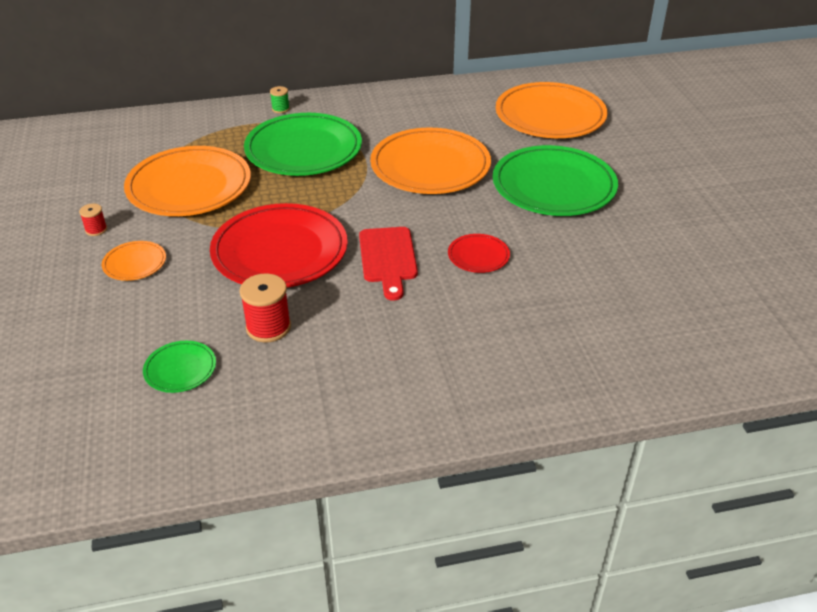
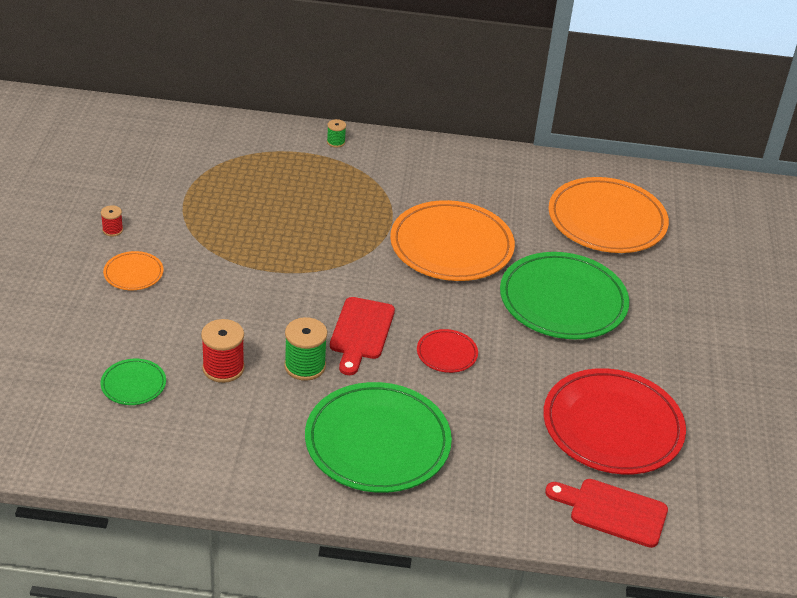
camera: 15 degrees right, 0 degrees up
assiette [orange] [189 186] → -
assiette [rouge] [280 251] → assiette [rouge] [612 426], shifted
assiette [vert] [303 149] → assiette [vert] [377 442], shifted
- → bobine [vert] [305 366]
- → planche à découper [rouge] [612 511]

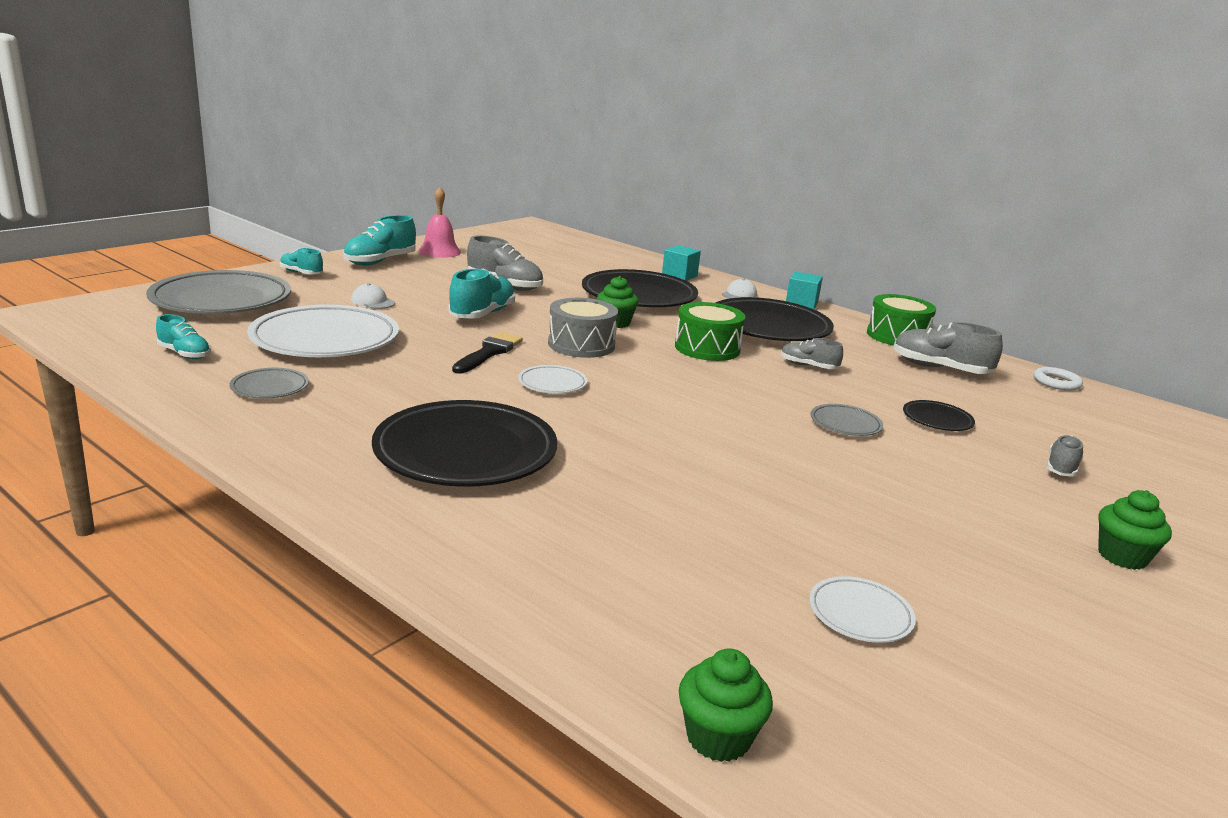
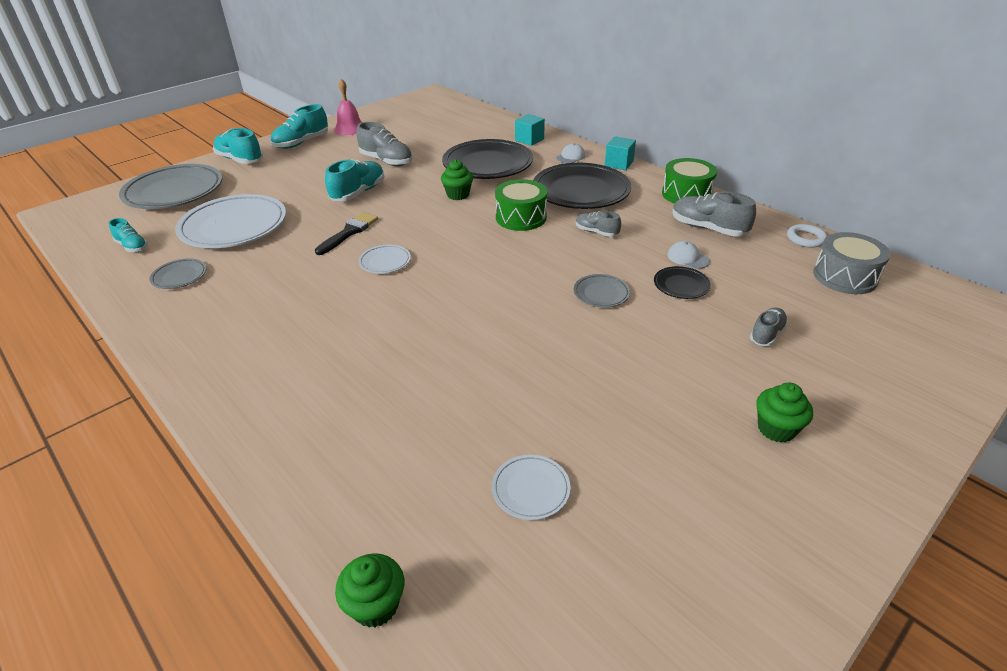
camera: 10 degrees right, 15 degrees up
chaussure [turquoise] [301 273] → chaussure [turquoise] [240 160], x1.68
casquette [blanc] [373 301] → casquette [blanc] [688 258], shifted
assiette [noir] [465 453] → -
tambour [gris] [581 345] → tambour [gris] [845 277], shifted

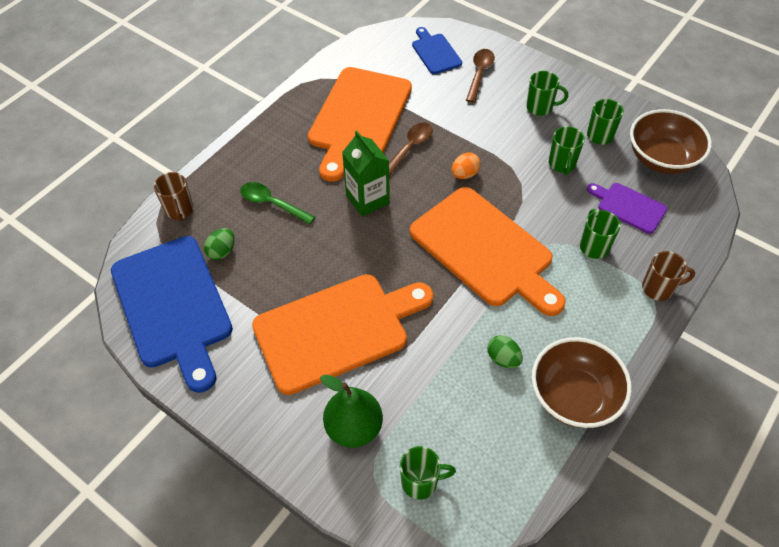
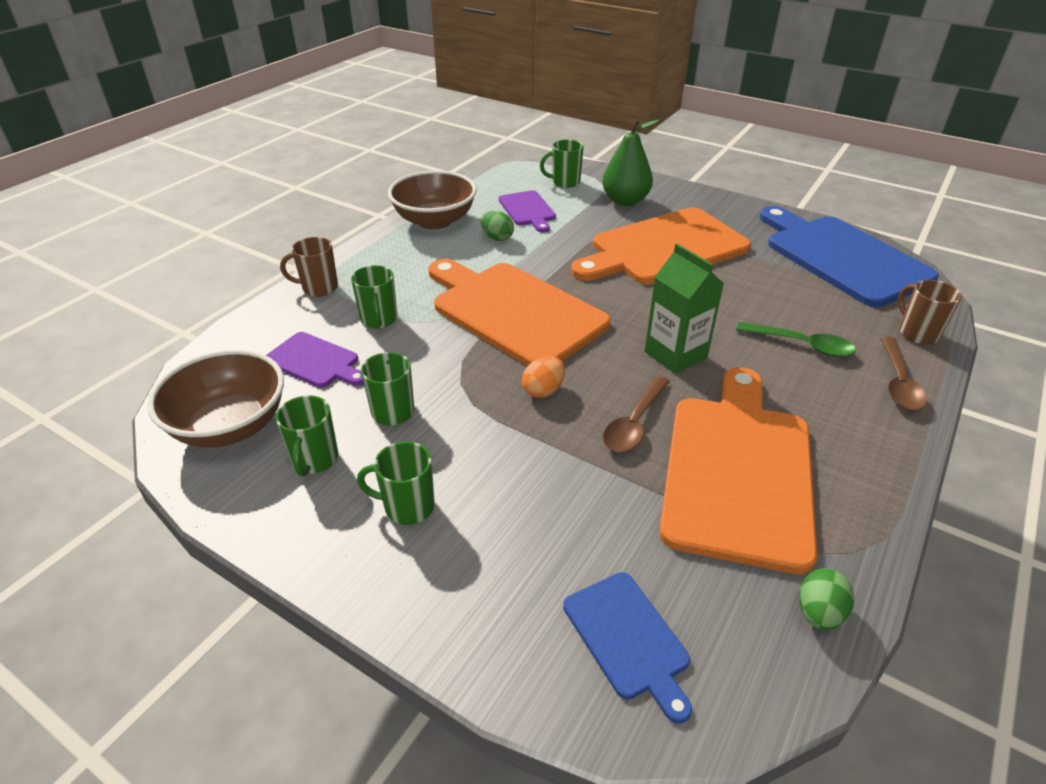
camera: 175 degrees right, 15 degrees down
œuf [vert] [222 251] → œuf [vert] [818 613], shifted
cuillère [marron] [479 74] → cuillère [marron] [898 382], shifted
- → planche à découper [violet] [528 210]

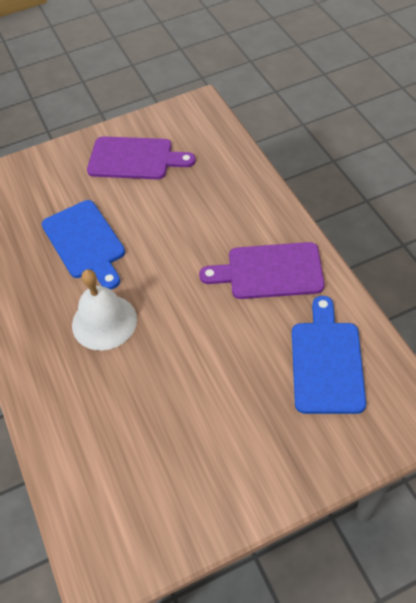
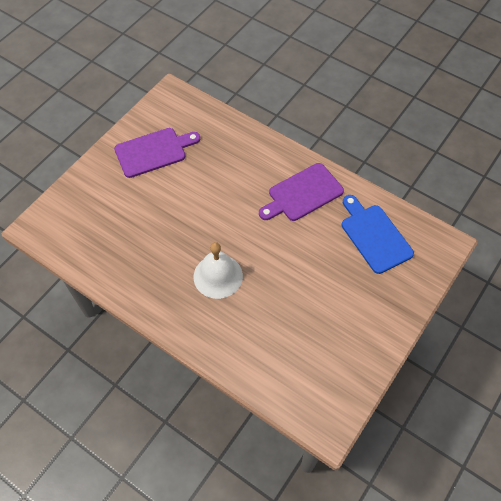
camera: 35 degrees left, 5 degrees up
planche à découper [bleu] [85 242] → -

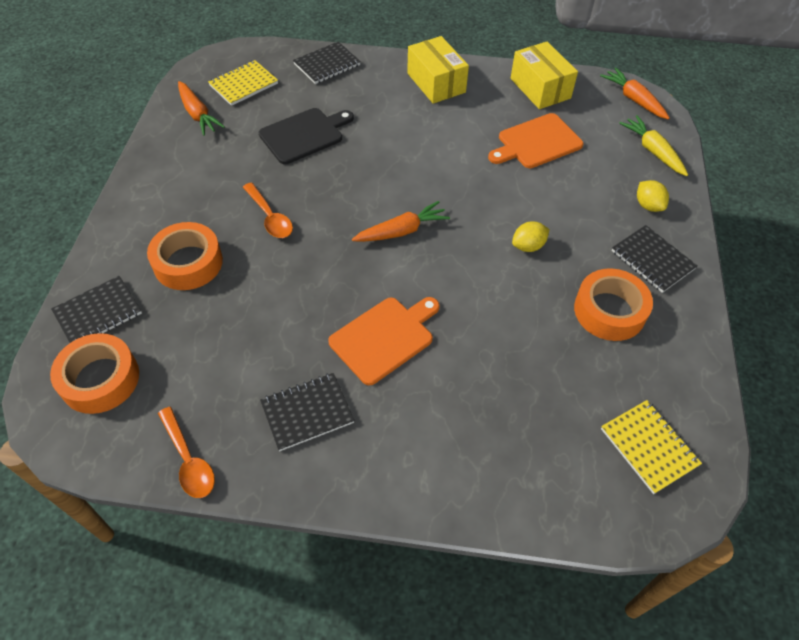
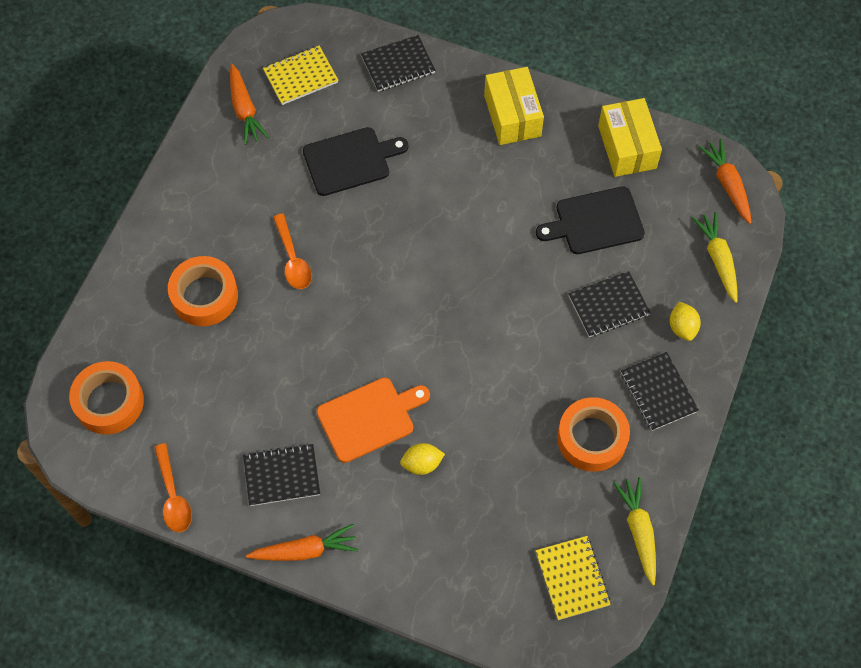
camera: 15 degrees right, 10 degrees up
carnet [noir] [98 313] → carnet [noir] [608 306], shifted
carotte [orange] [401 231] → carotte [orange] [305 550], shifted
planche à découper [orange] [537 142] → planche à découper [noir] [595 222]
citron [jaune] [528 246] → citron [jaune] [422 464], shifted
- → carotte [jaune] [638 531]

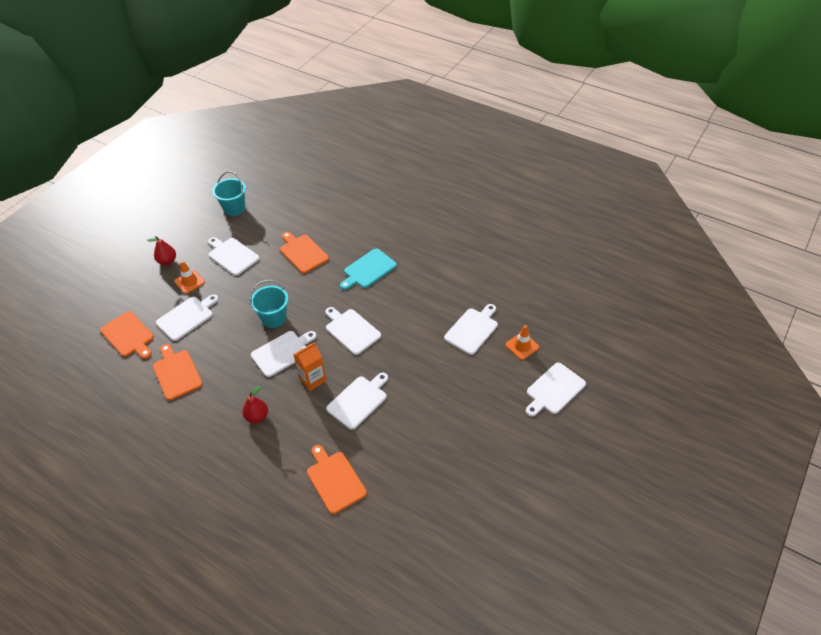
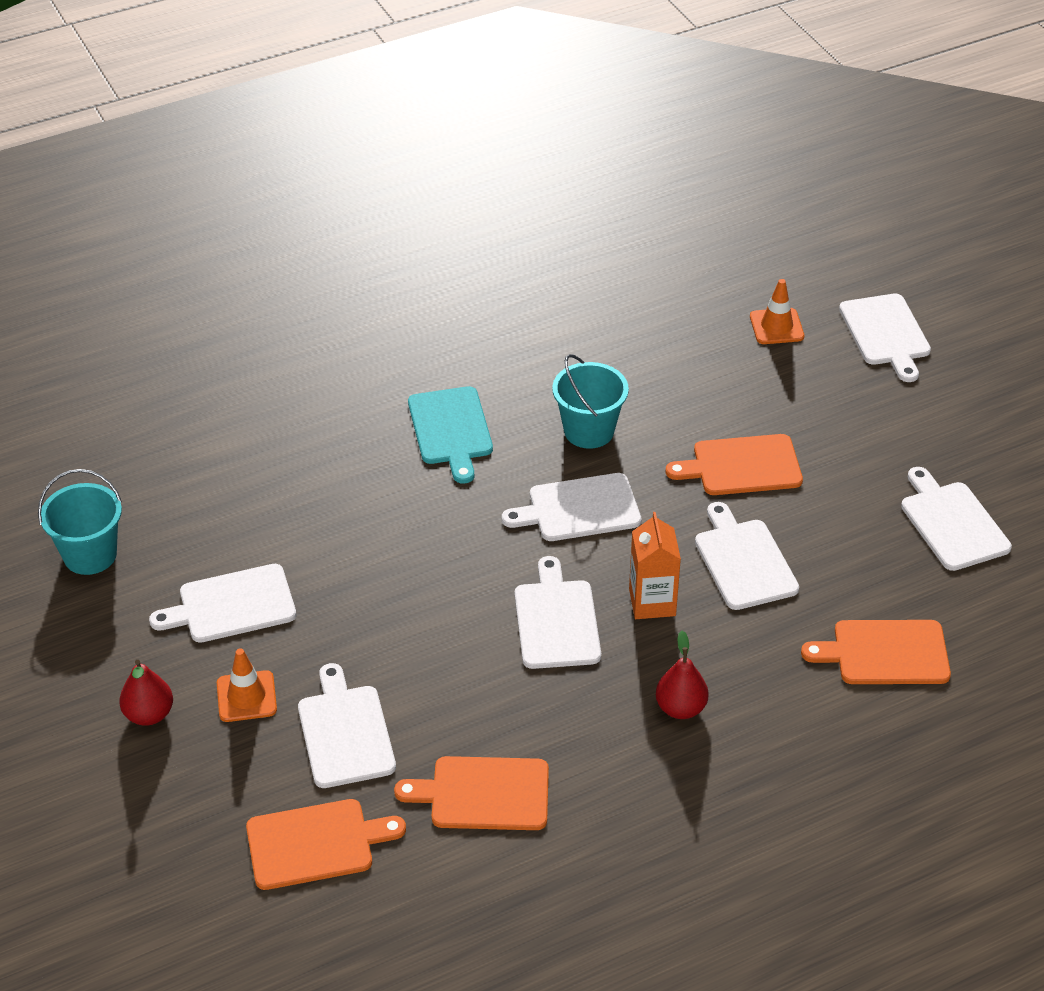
camera: 60 degrees left, 5 degrees down
seau [turquoise] [274 318] → seau [turquoise] [589 431], shifted
planche à découper [orange] [302 252] → planche à découper [orange] [741 466], shifted
planche à découper [blanc] [472 329] → planche à découper [blanc] [952 523], shifted

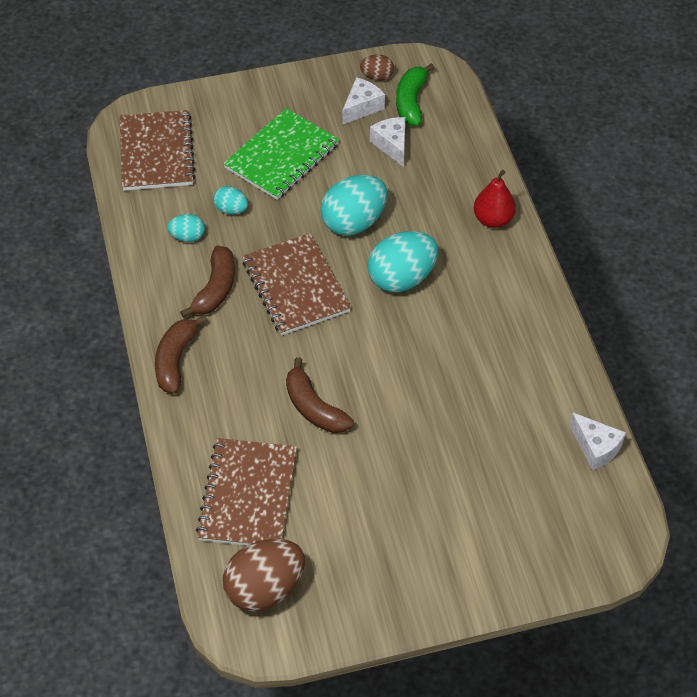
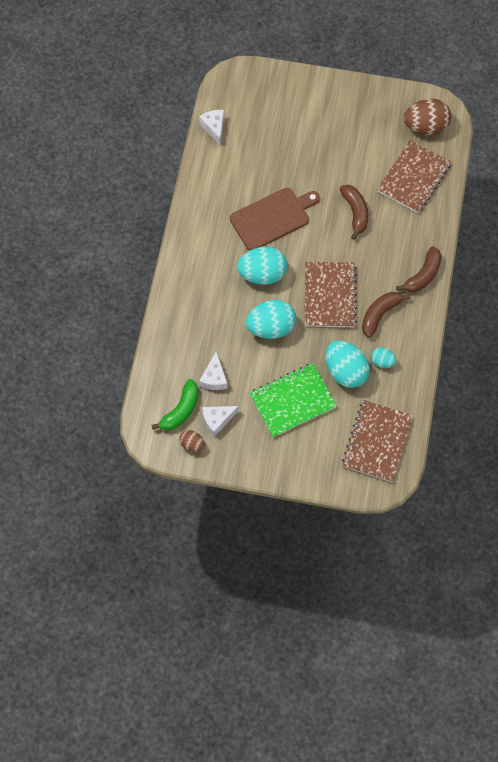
camera: 155 degrees left, 15 degrees up
œuf [turquoise] [231 209] → œuf [turquoise] [345 371], x1.97
poire [rouge] [493 219] → -
- → planche à découper [marron] [272 218]

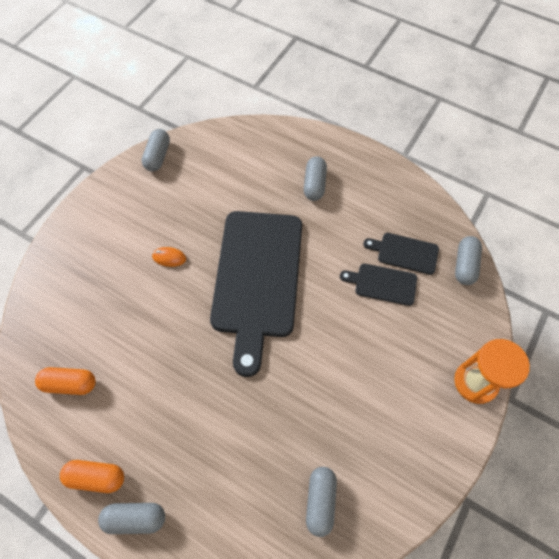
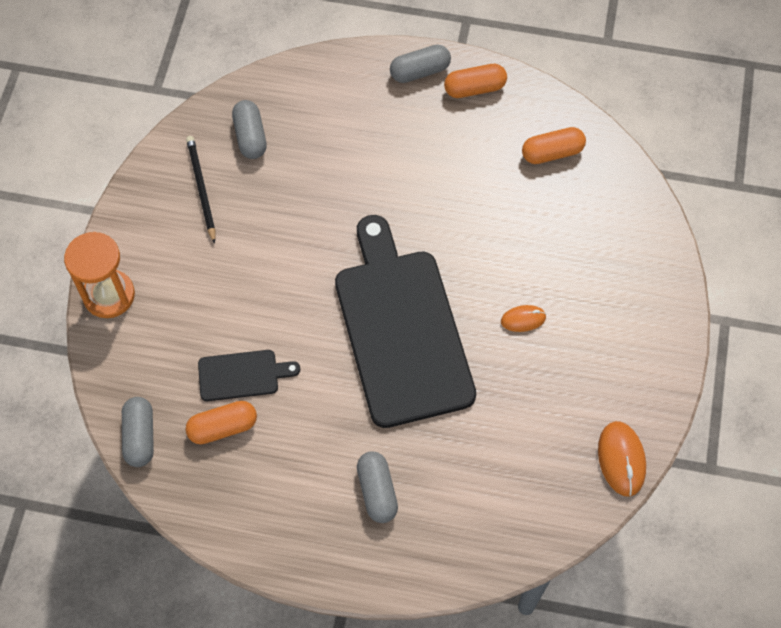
camera: 160 degrees right, 0 degrees up
gélule [gris] [158 156] → souris [orange] [621 459]
planche à découper [noir] [405 253] → gélule [orange] [223 427]
- → crayon [noir] [201 189]

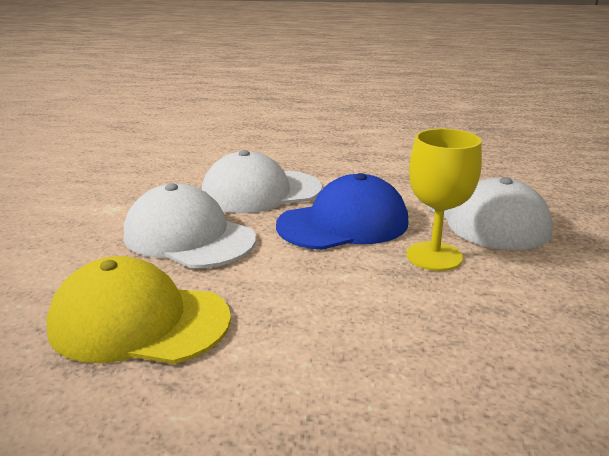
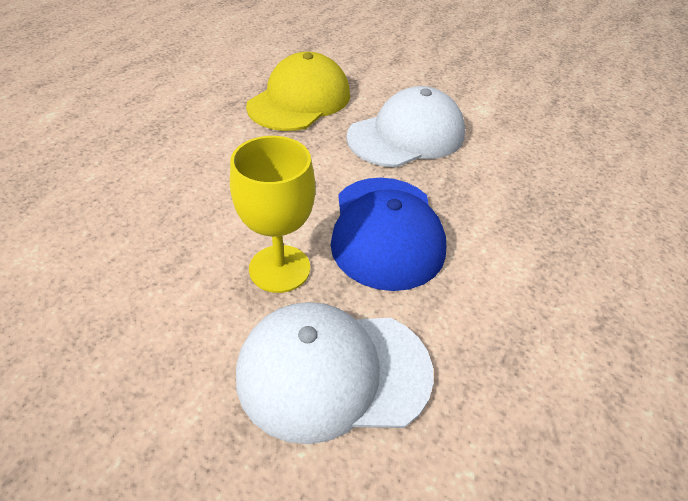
camera: 110 degrees right, 20 degrees up
casquette [blanc] [261 192] → -

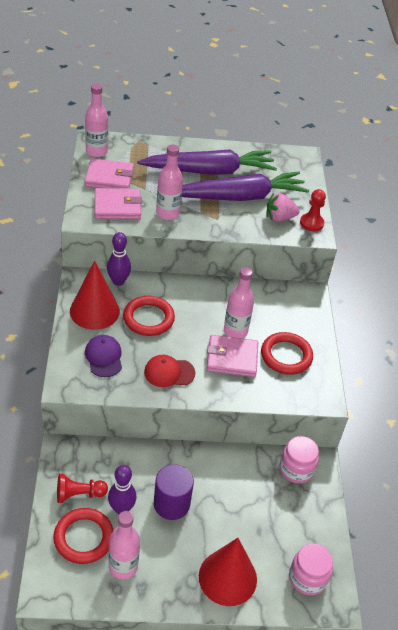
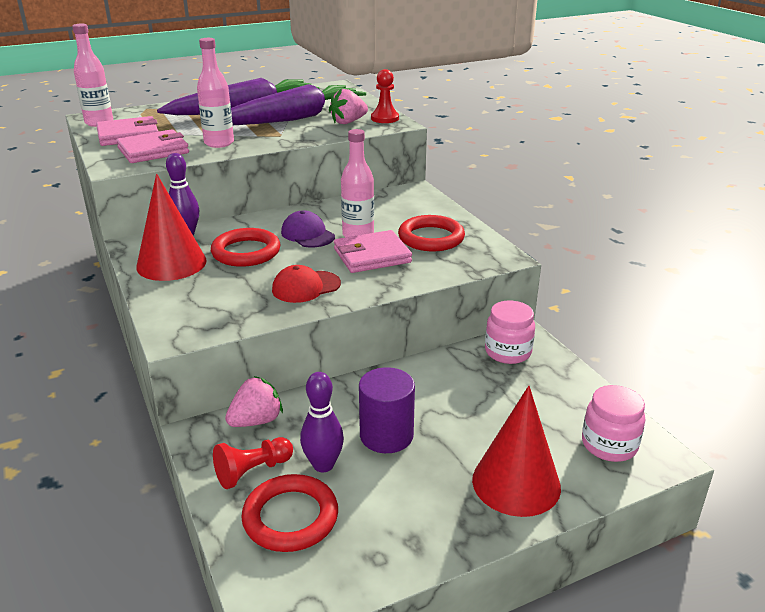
camera: 20 degrees left, 15 degrees down
casquette [violet] [104 357] → casquette [violet] [307 234], shifted
bouteille [rose] [123 567] → -
- → fraise [rose] [256 421]

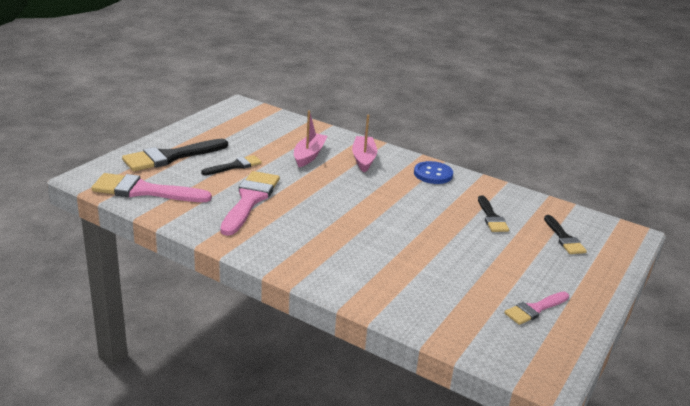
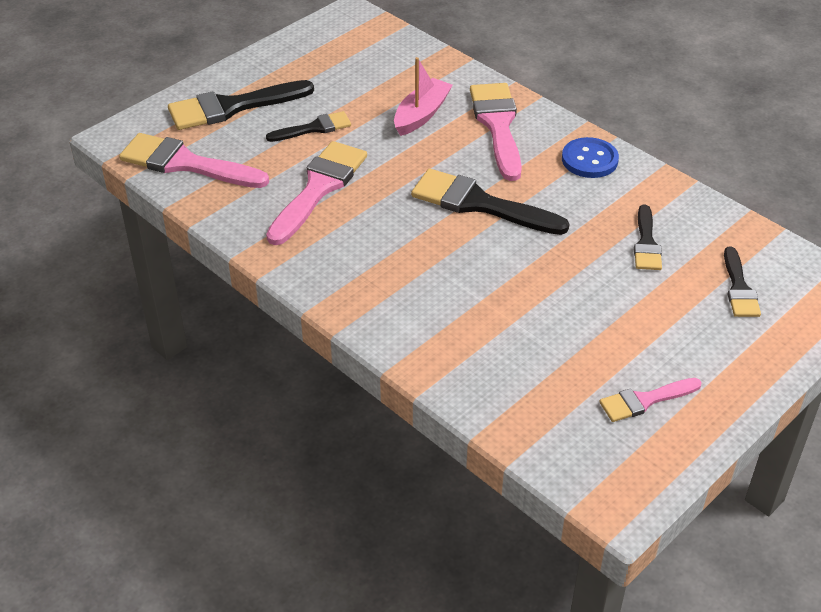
camera: 15 degrees right, 15 degrees up
bateau [rose] [363 159] → pinceau [rose] [497 125]
- → pinceau [noir] [479 204]

